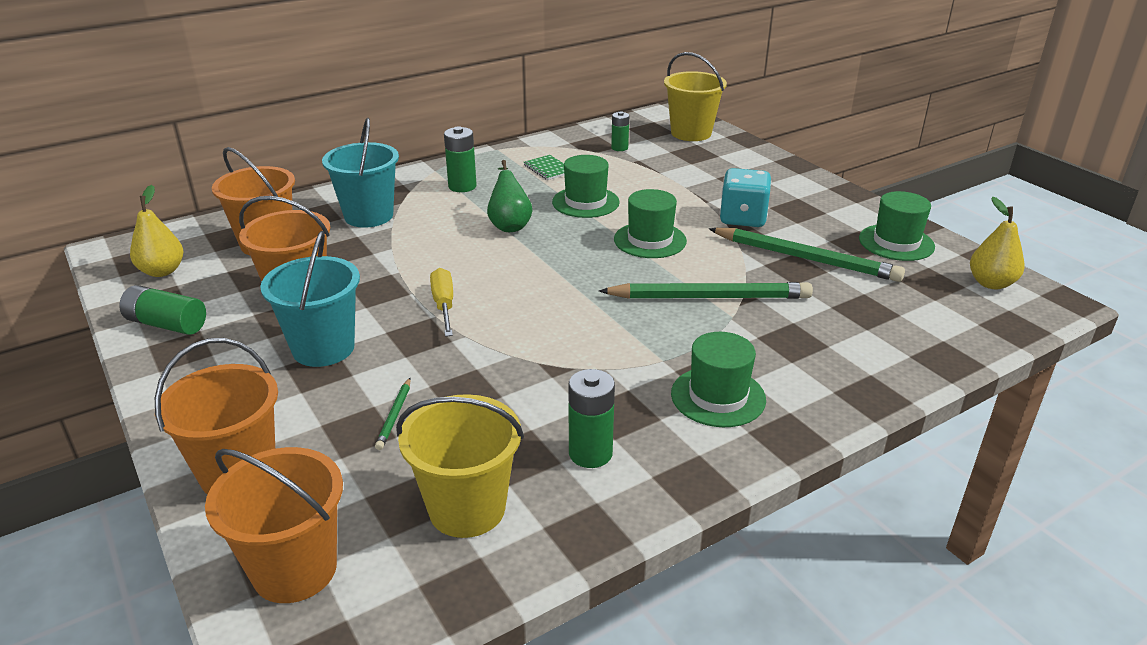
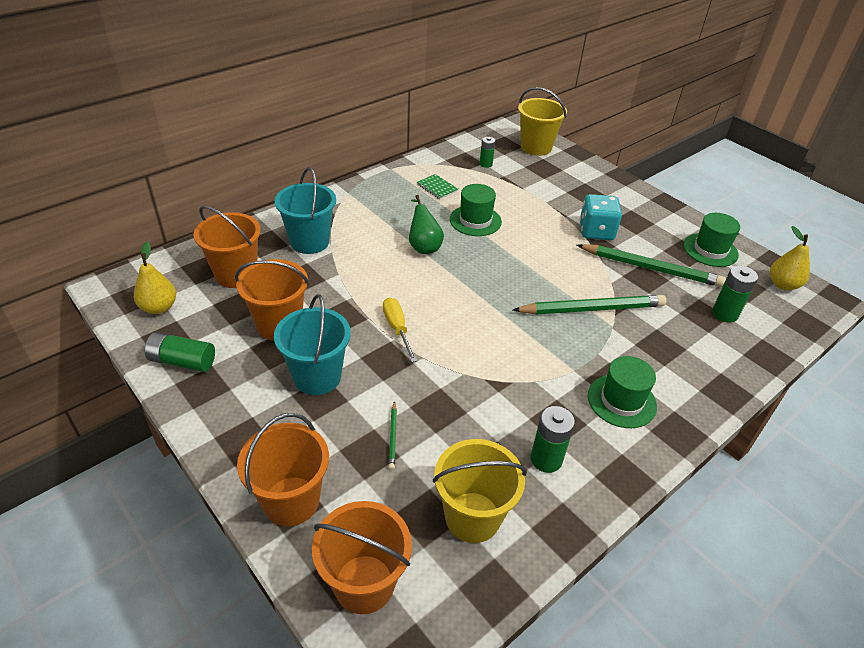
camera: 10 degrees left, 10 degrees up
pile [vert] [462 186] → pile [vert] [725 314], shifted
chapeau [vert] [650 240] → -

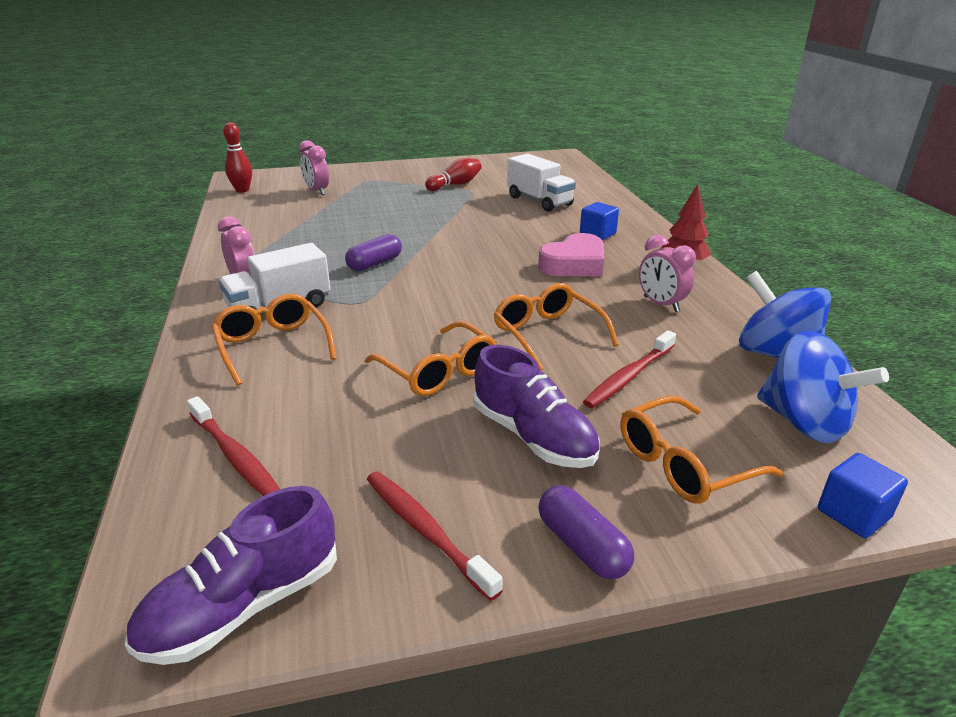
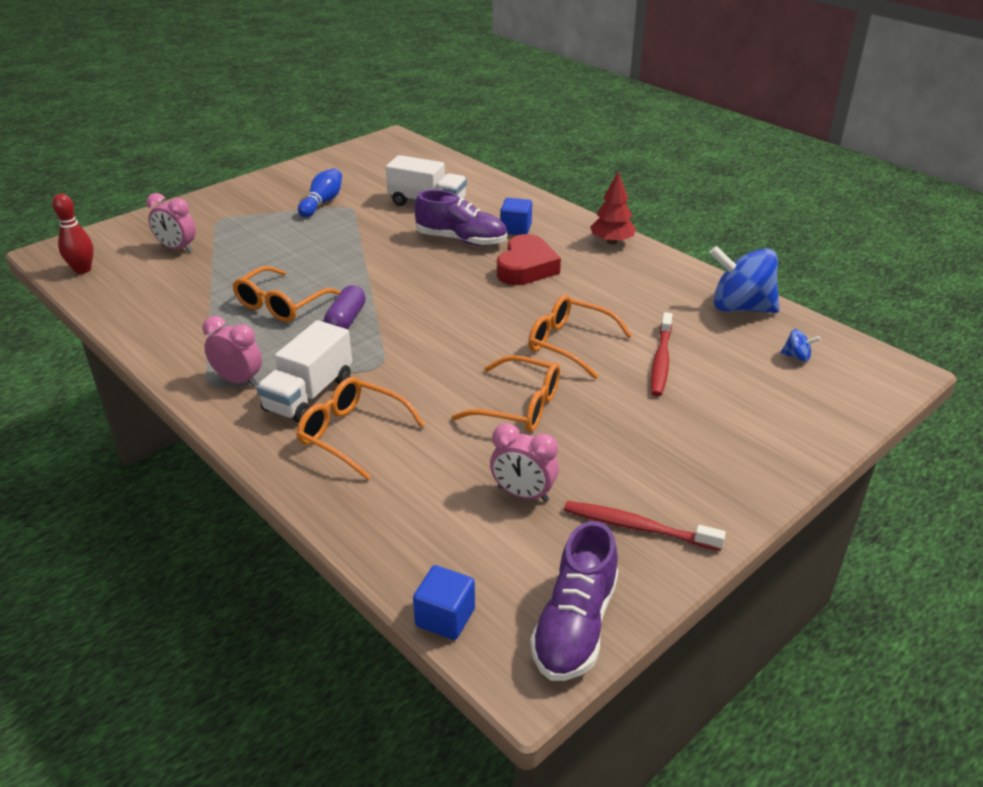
camera: 30 degrees left, 5 degrees up
brosse à dents [rouge] [234 455] → -
quille [rouge] [455 185] → quille [bleu] [322 202]
chaussure [violet] [533 436] → chaussure [violet] [461 240], shifted
cœur [rose] [574 264] → cœur [rouge] [526 267]
gélule [violet] [582 546] → -
lunettes [orange] [683 464] → lunettes [orange] [281 304], shifted
réveil [rose] [661 304] → réveil [rose] [523 494], shifted
toupie [bleu] [804 423] → toupie [bleu] [797 357], x0.41
cube [bleu] [853 514] → cube [bleu] [445 617], shifted

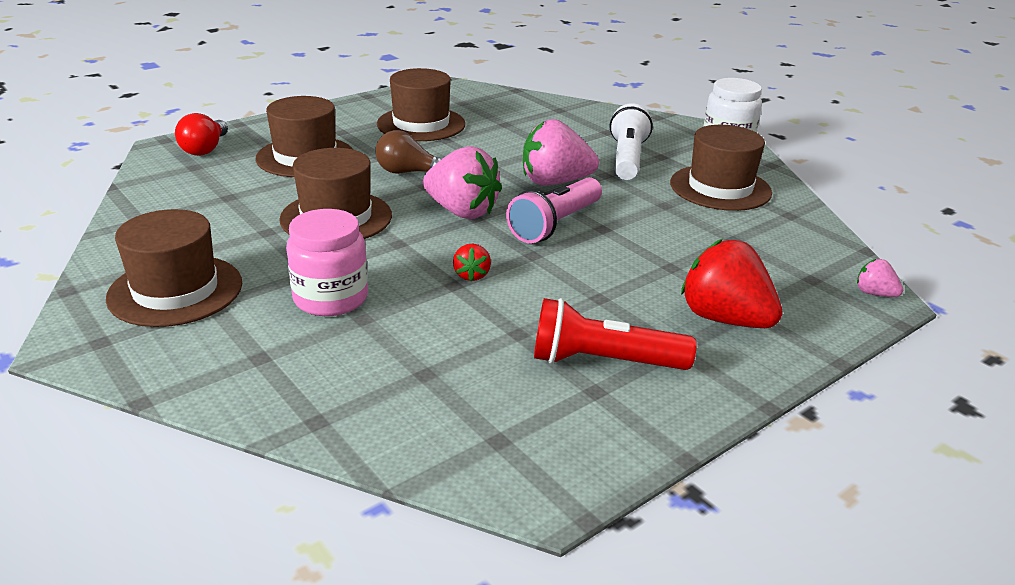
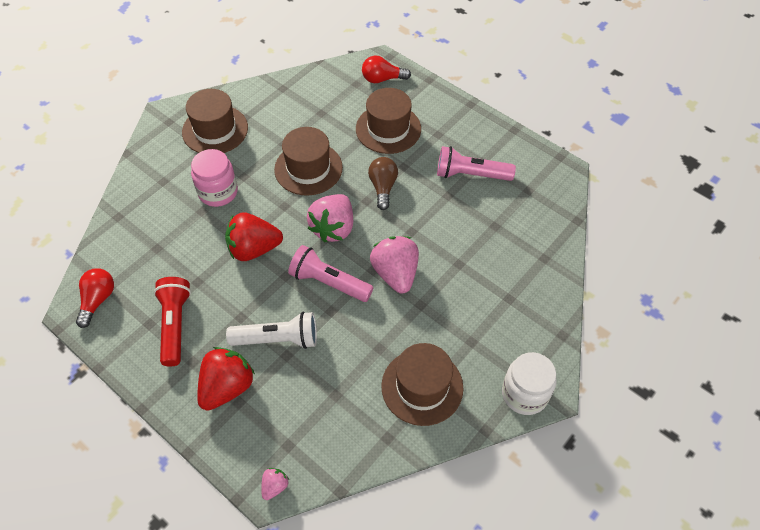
camera: 80 degrees right, 25 degrees up
chapeau [marron] [421 124] → lampe de poche [rose] [470 174]
fraise [rouge] [472 275] → fraise [rouge] [254 249], x2.12
lampe de poche [blanc] [627 159] → lampe de poche [blanc] [278 339], shifted
- → ampoule [rouge] [98 300]

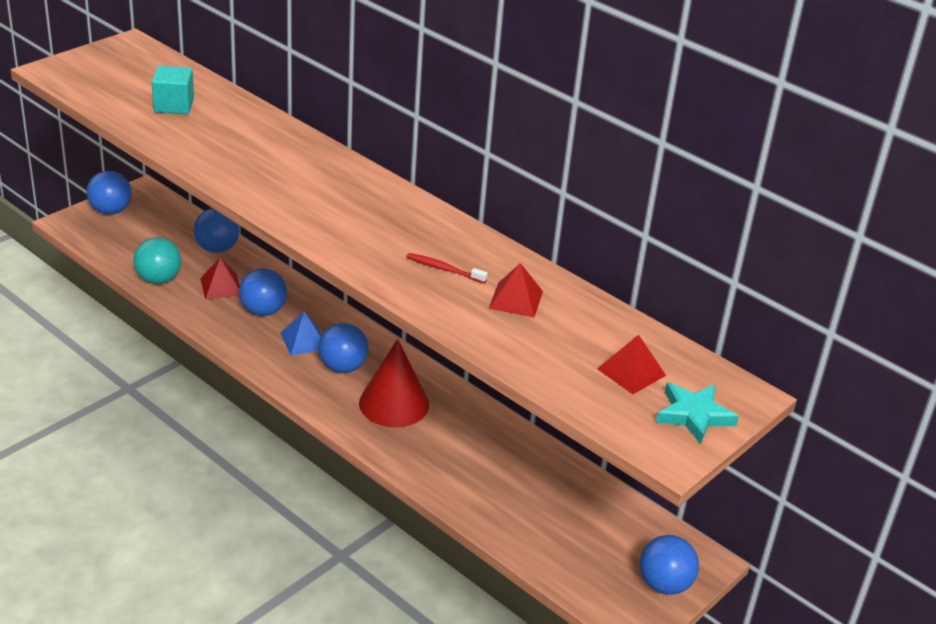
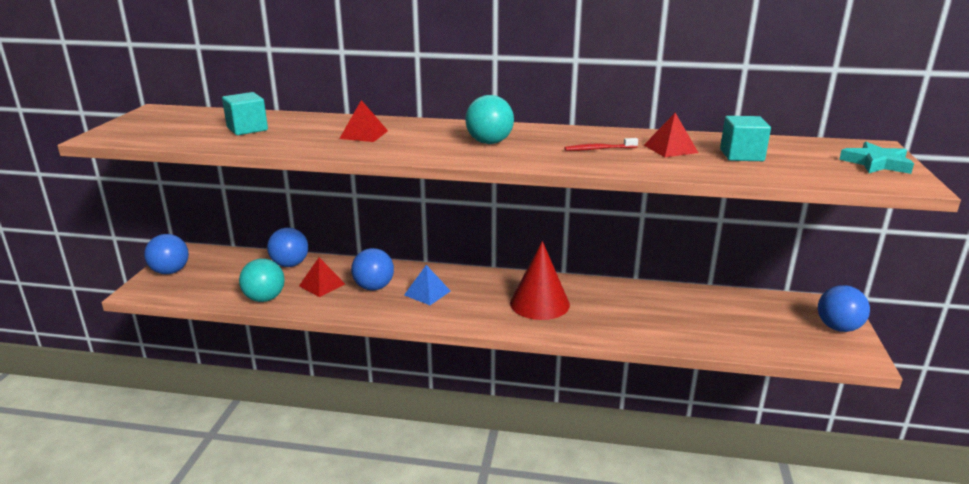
camera: 30 degrees left, 10 degrees down
balle [bleu] [343 367] → -
pyramide [rouge] [631 372] → pyramide [rouge] [364 134], shifted
- → balle [turquoise] [489 142]
- → cube [turquoise] [741 155]

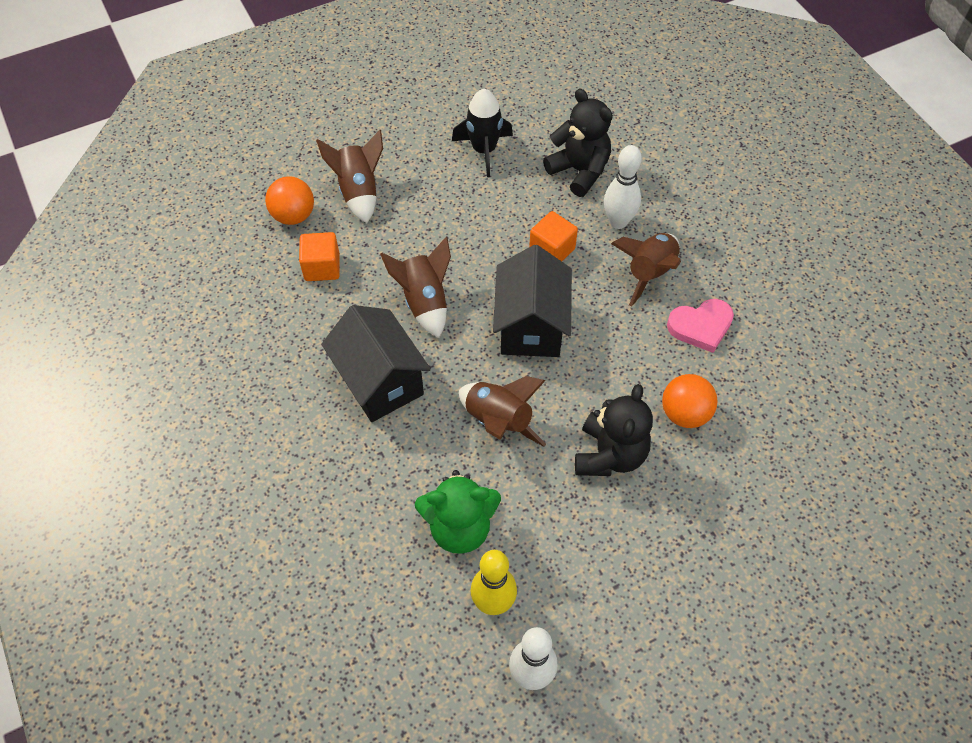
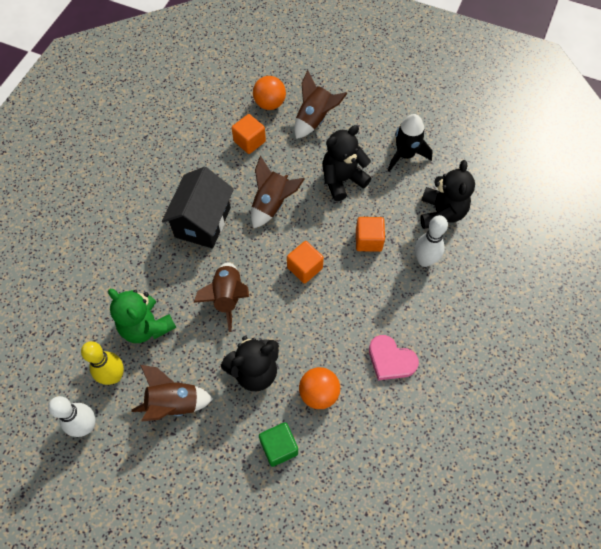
camera: 50 degrees right, 5 degrees up
maison [noir] [531 326] → cube [orange] [305 268]
fusée [marron] [649 272] → fusée [marron] [174 403], shifted
- → cube [vert] [279 447]
- → ours en peluche [noir] [342 180]

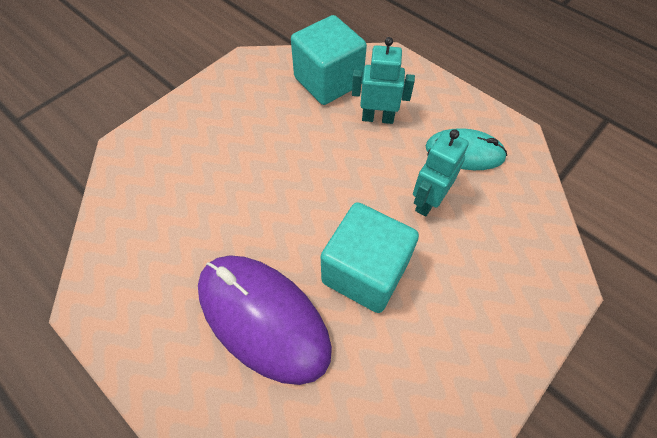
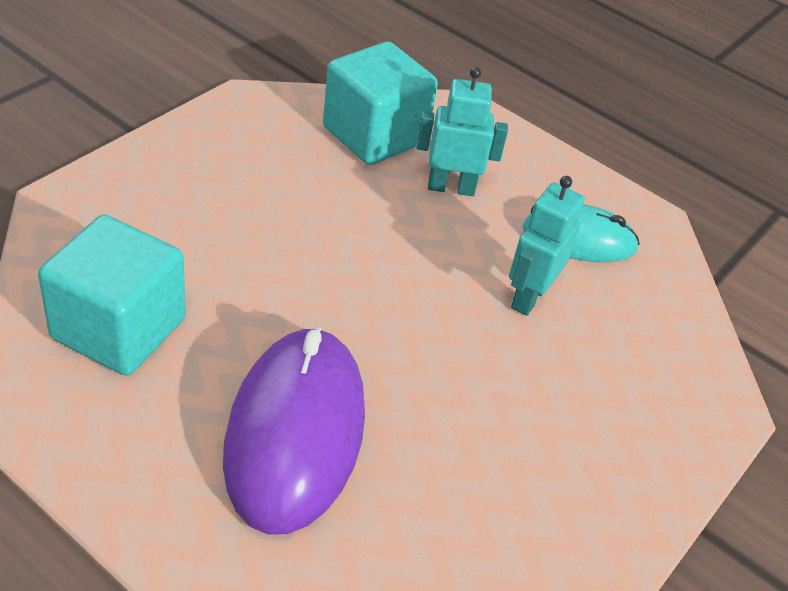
camera: 10 degrees left, 15 degrees down
souris [violet] [263 318] → souris [violet] [295 432], 60 degrees clockwise
cube [turquoise] [365 272] → cube [turquoise] [118 328], shifted

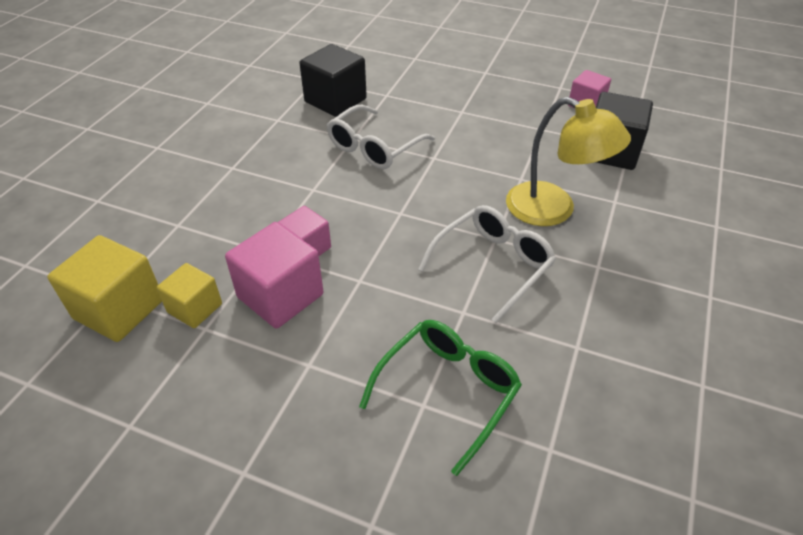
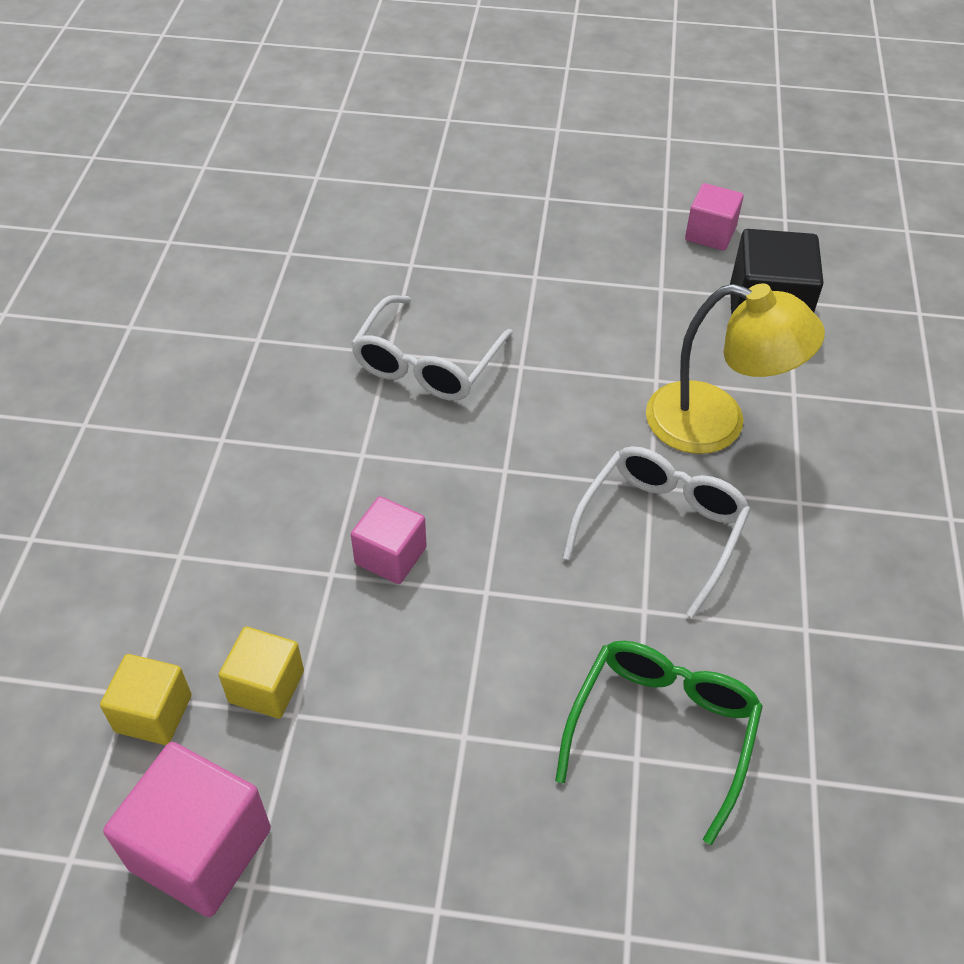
camera: 15 degrees left, 5 degrees up
cube [jaune] [119 309] → cube [jaune] [153 713], x0.62
cube [rose] [280 296] → cube [rose] [200 849], shifted
cube [noir] [335 100] → -

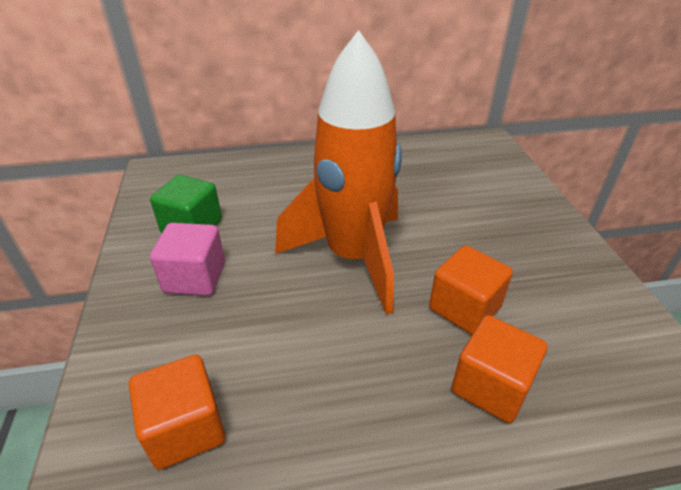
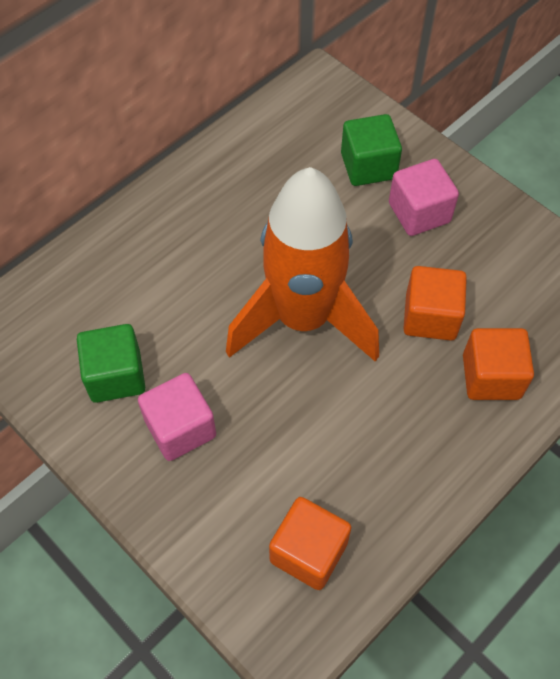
camera: 35 degrees left, 20 degrees up
- → cube [vert] [368 166]
- → cube [rose] [419 212]

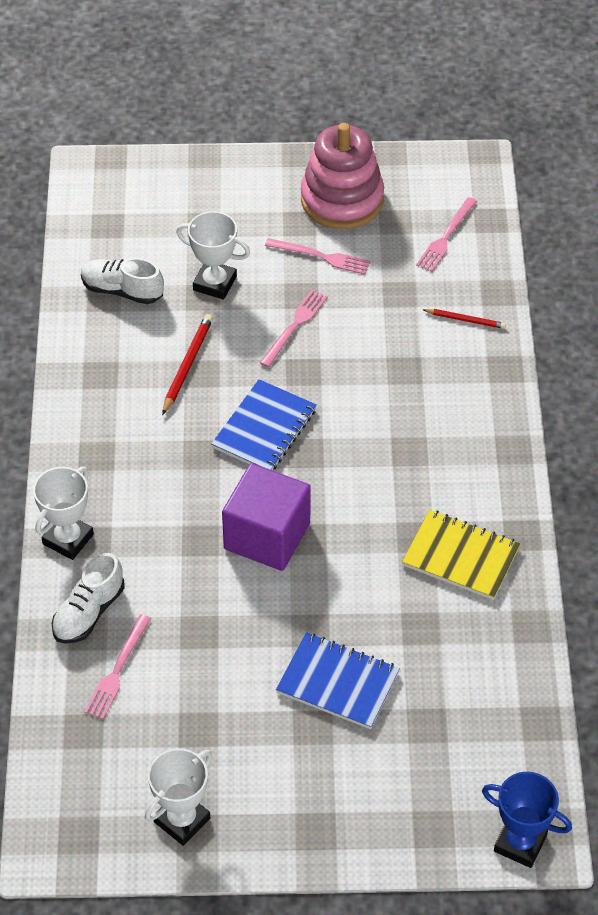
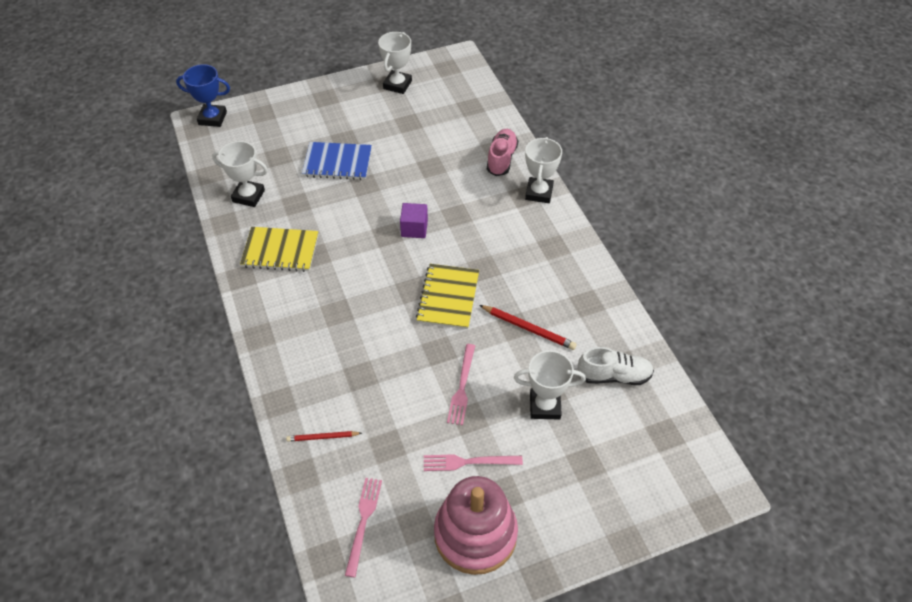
camera: 160 degrees right, 0 degrees up
chaussure [blanc] [89 612] → chaussure [rose] [501 159]
fourchette [rose] [117 670] → -
crayon [rouge] [187 365] → crayon [rouge] [528 328], 60 degrees counterclockwise
carnet [bleu] [264 429] → carnet [jaune] [448 298]
cube [violet] [267 536] → cube [violet] [414 228], x0.54
- → trophée [blanc] [248 196]

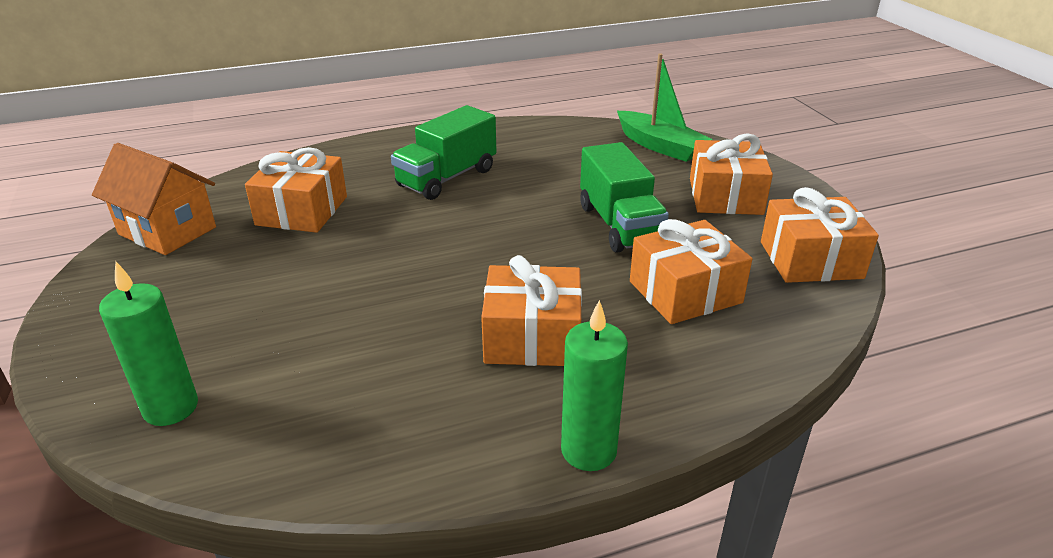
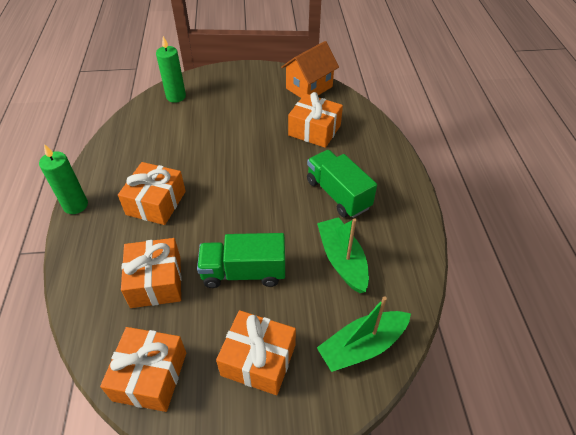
camera: 105 degrees right, 15 degrees up
- → bateau [vert] [342 260]

